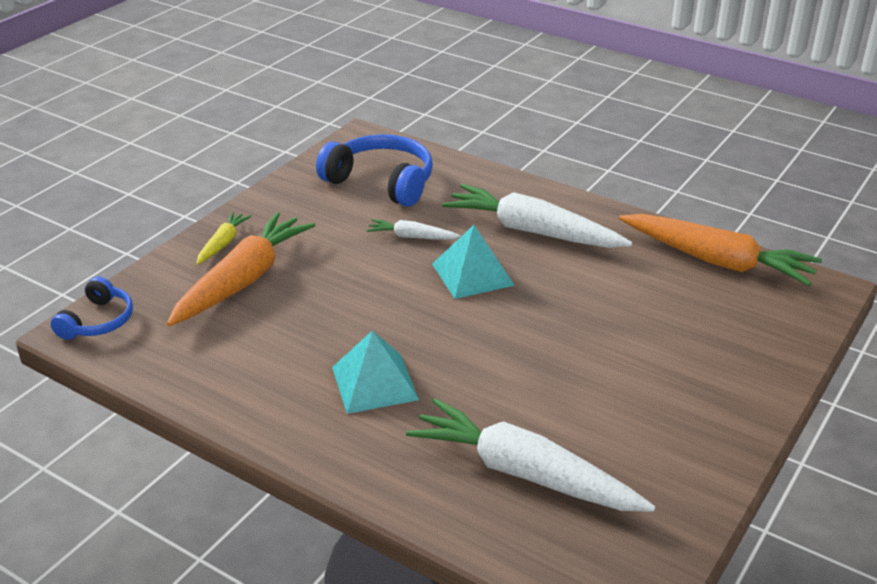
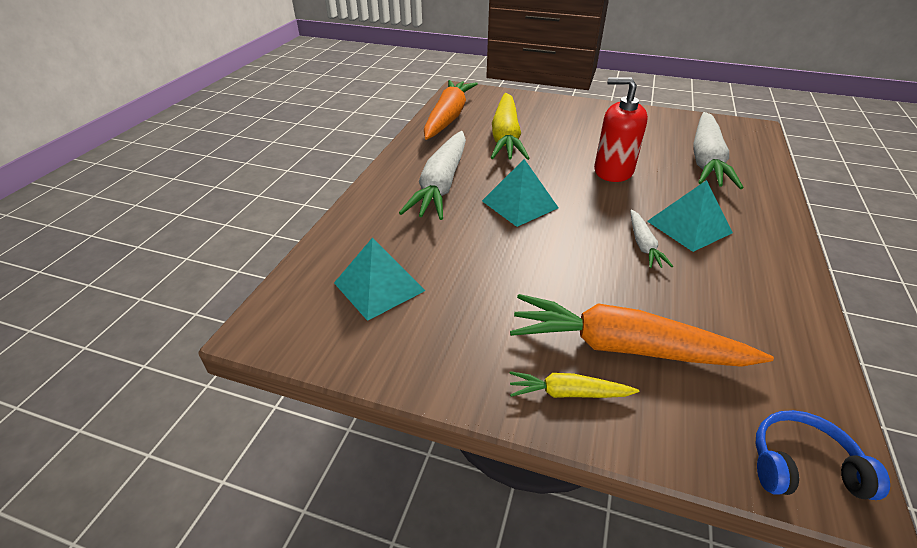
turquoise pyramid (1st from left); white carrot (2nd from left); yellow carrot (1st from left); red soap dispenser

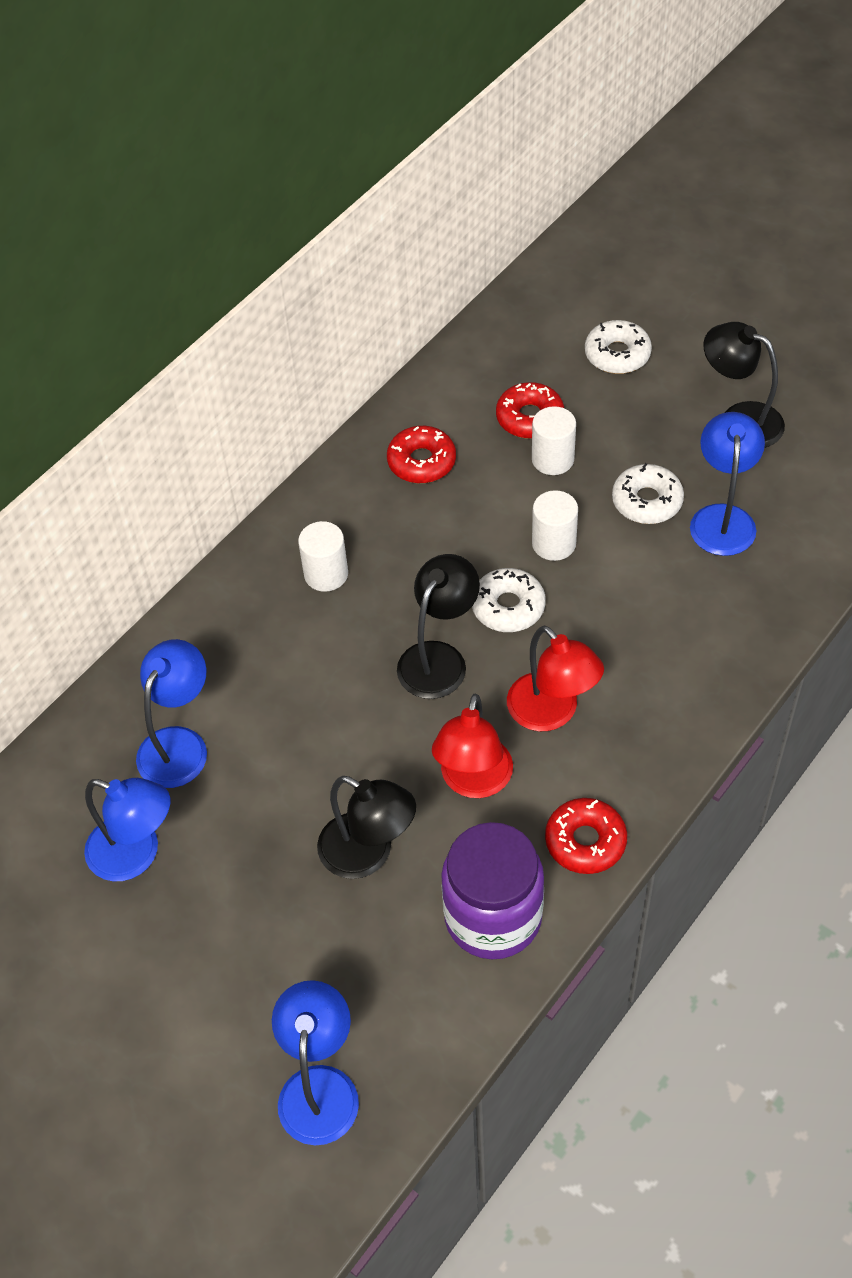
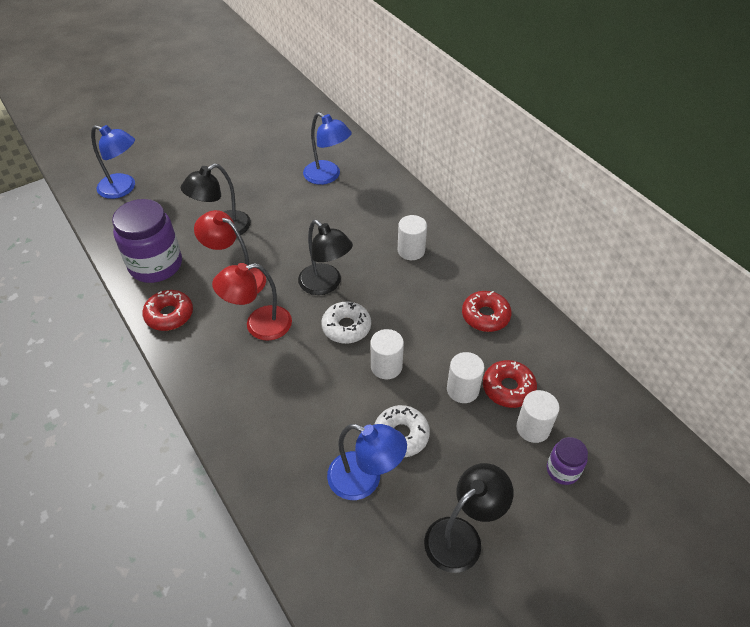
blue lamp (1st from left in the first image); purple jar (2nd from left); white cylinder (4th from left)

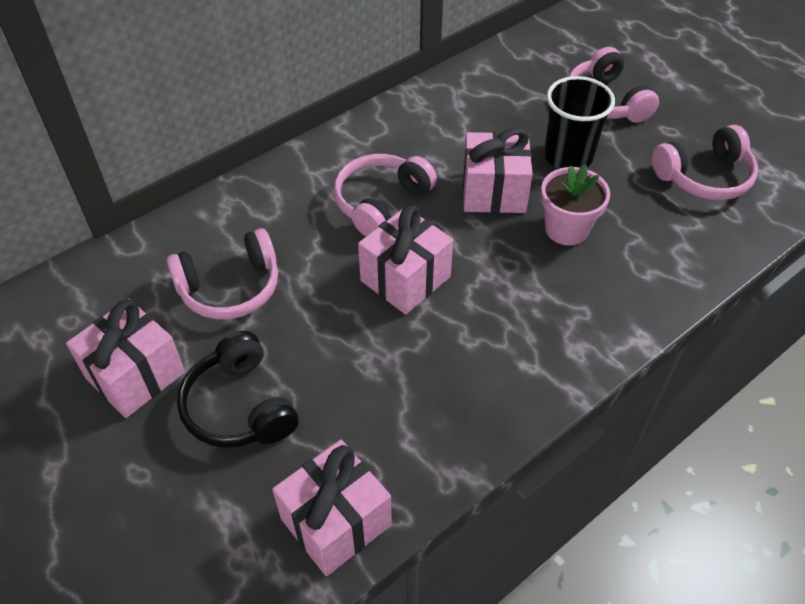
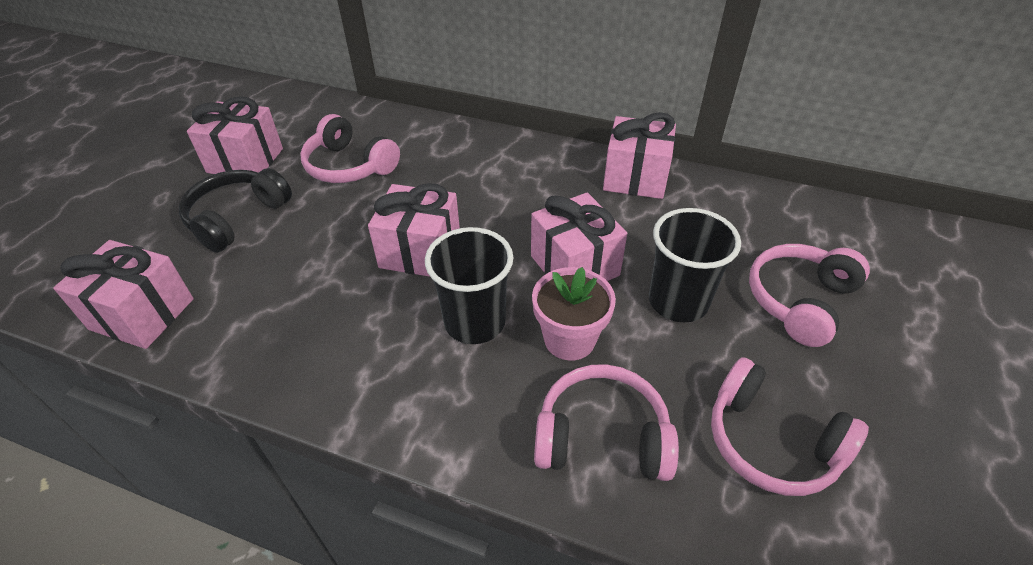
pink headphones (2nd from left); black cup (1st from left); pink gift (5th from left)

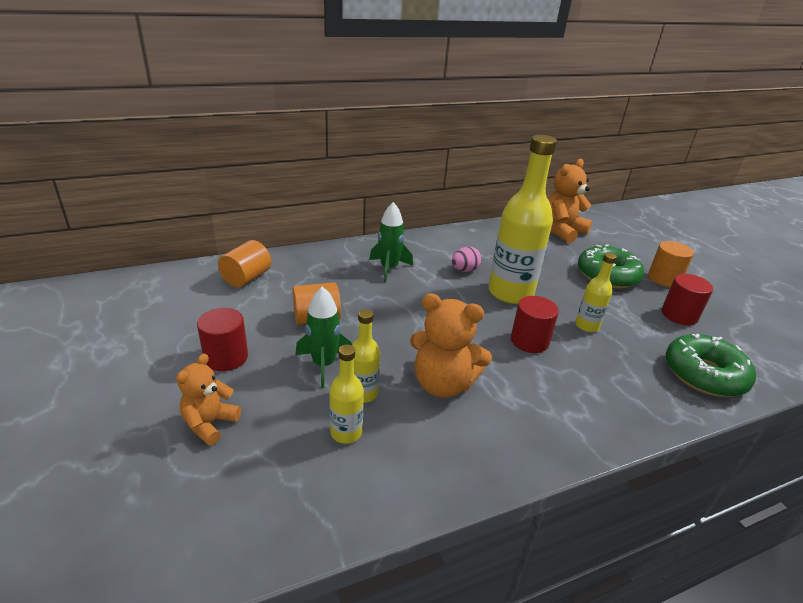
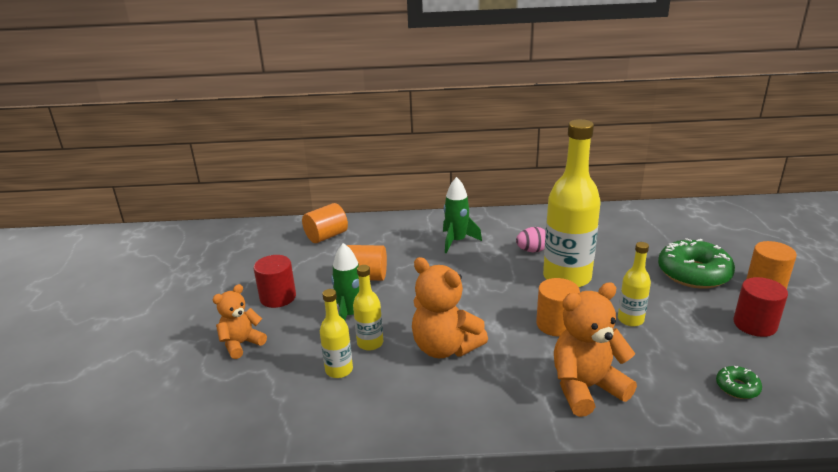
orange cylinder (3rd from left); orange teddy bear (3rd from left); green donut (2nd from left)

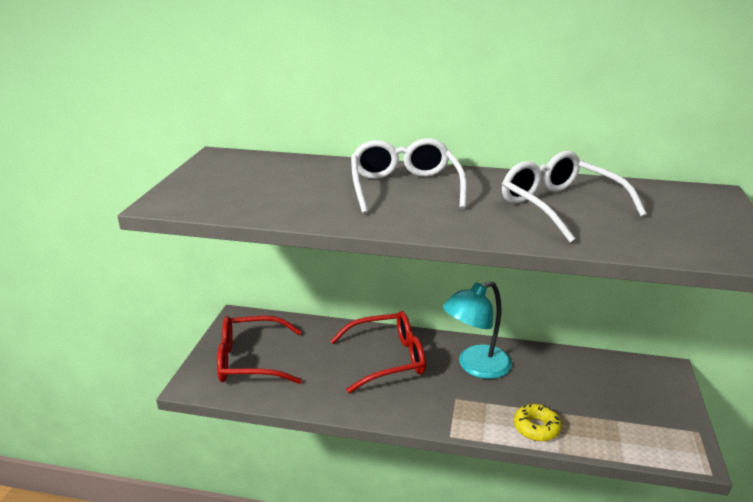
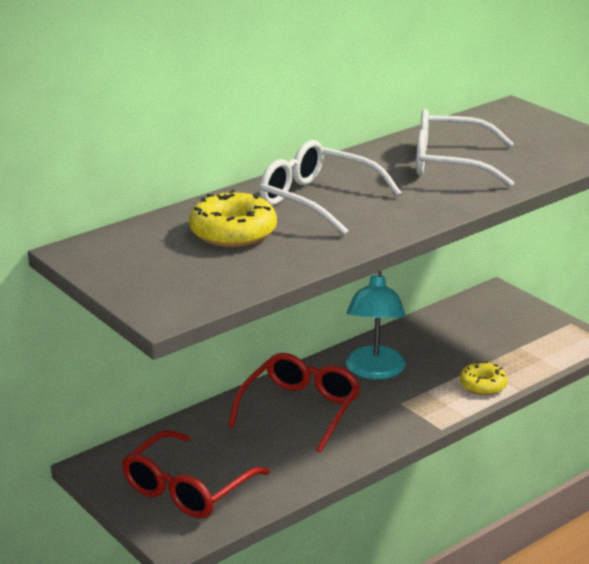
yellow donut (1st from left)

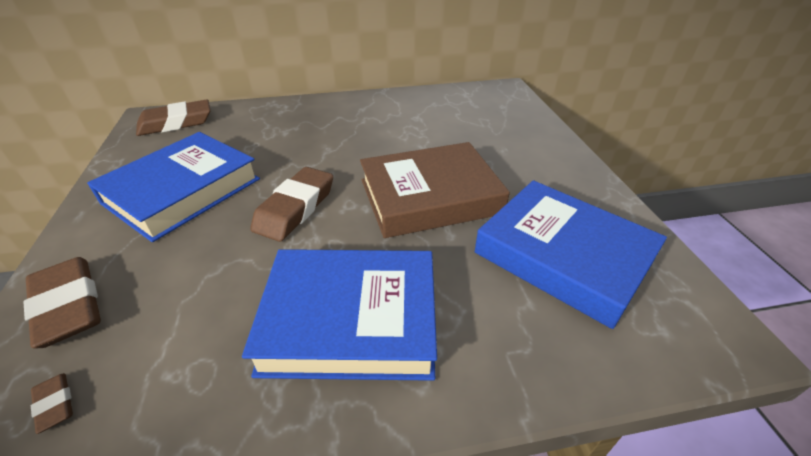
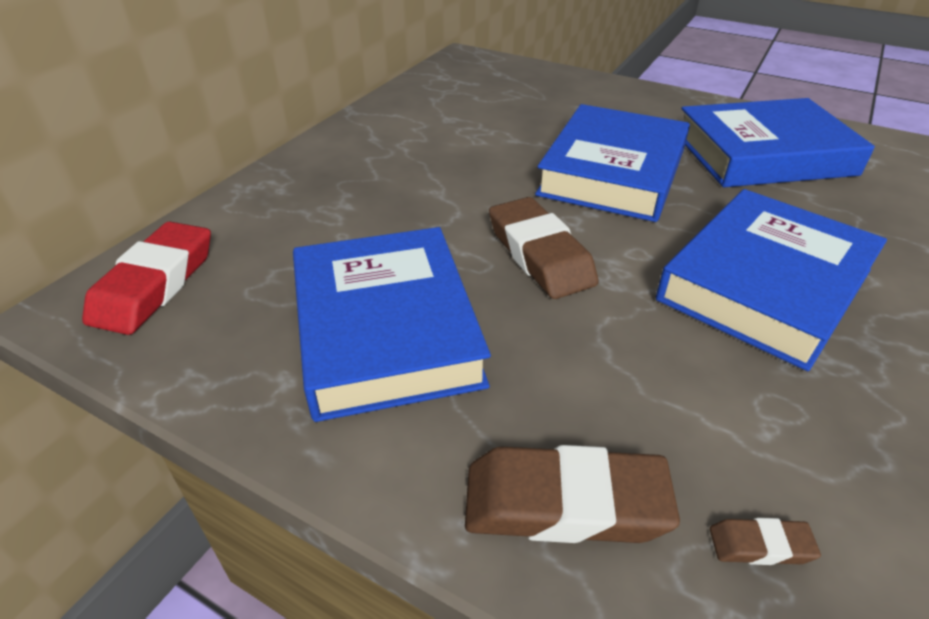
red eraser; blue book (2nd from left)

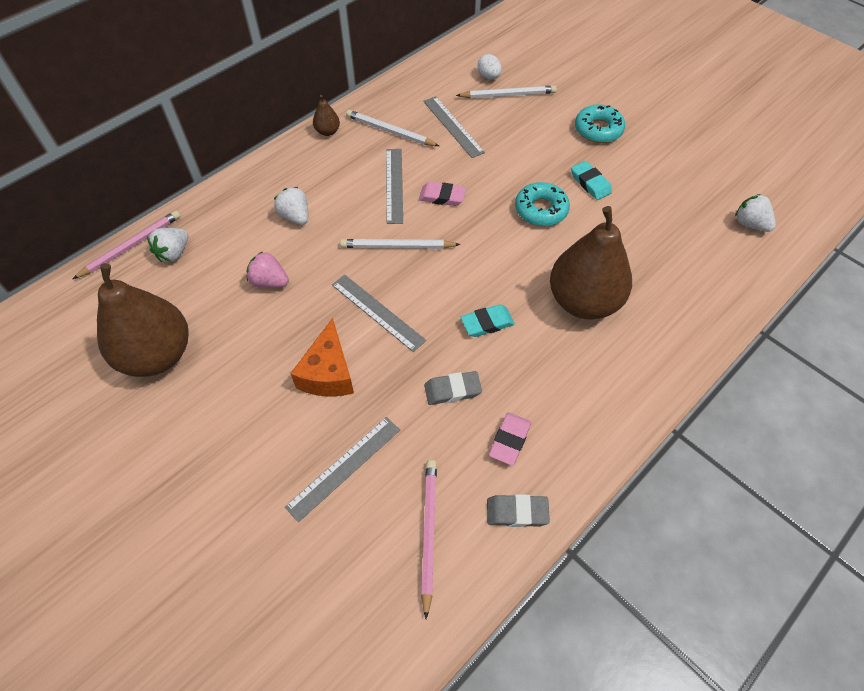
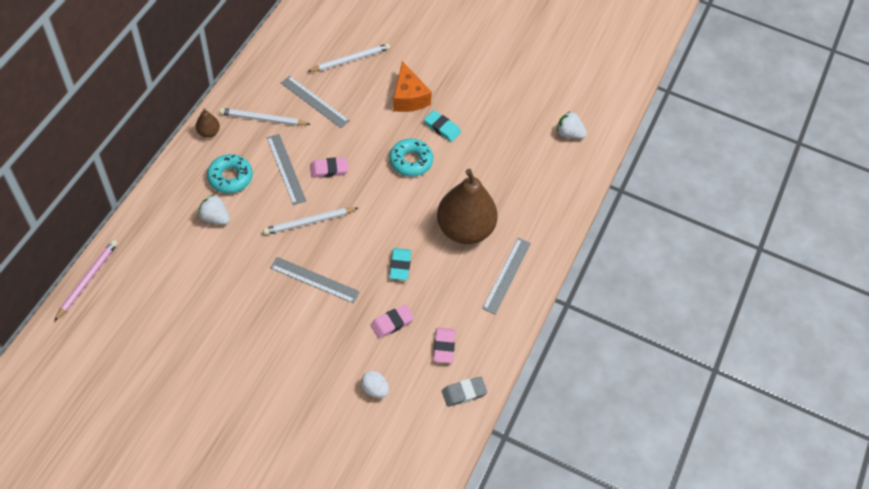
brown pear (1st from left in the first image); white strawberry (1st from left in the first image); pink strawberry; grey ruler (4th from left); orange cheese; pink pencil (2nd from left in the first image); pink eraser (2nd from left); turquoise eraser (1st from left); white egg; turquoise donut (1st from left)

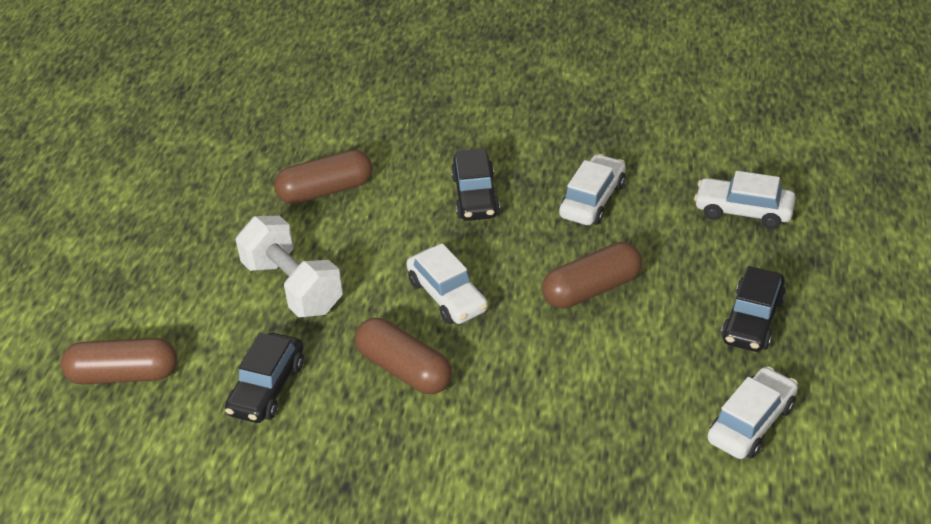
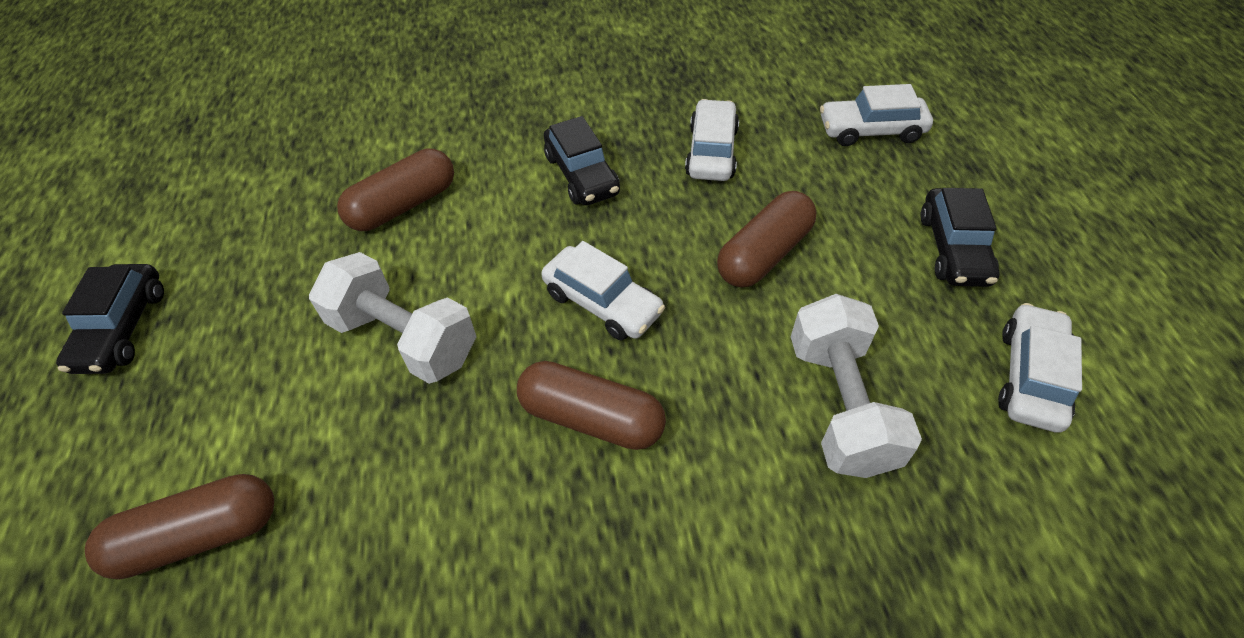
black car (1st from left); white dumbbell (2nd from left)

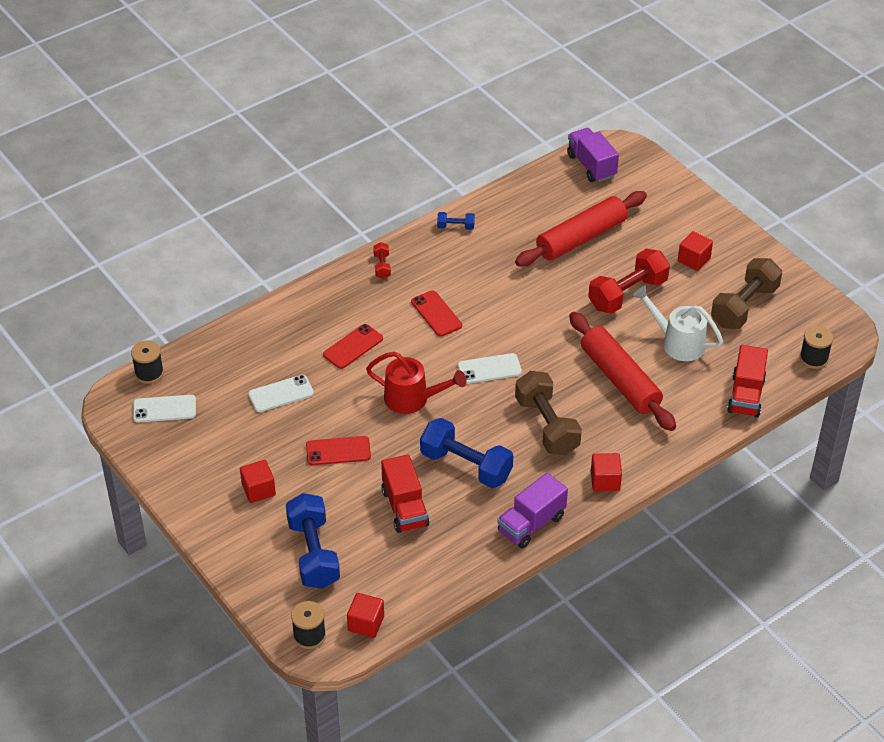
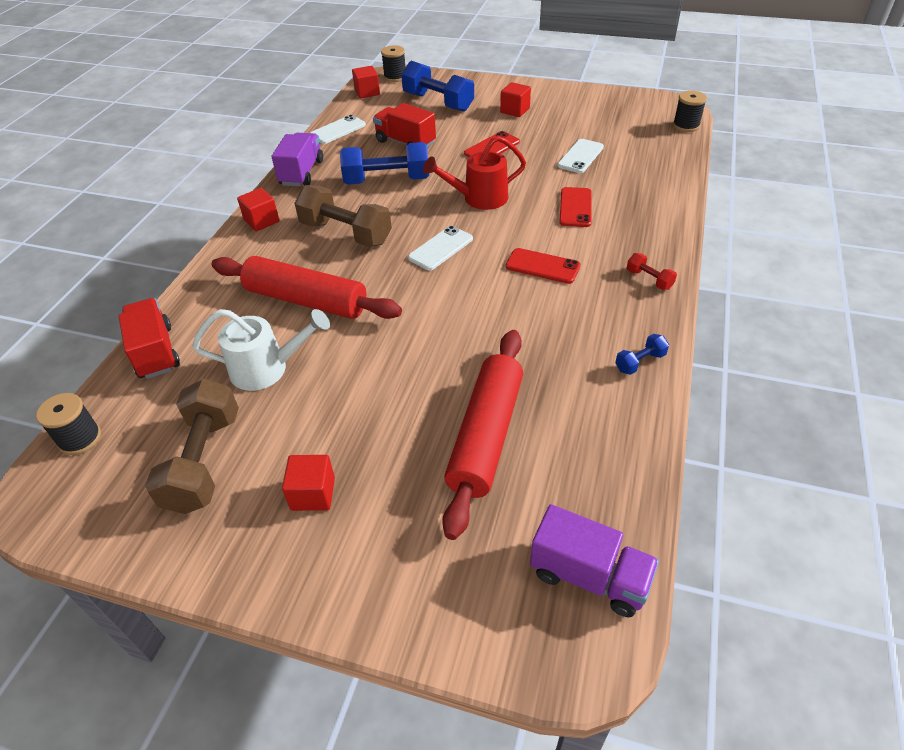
white phone (1st from left); red dumbbell (2nd from left in the first image)

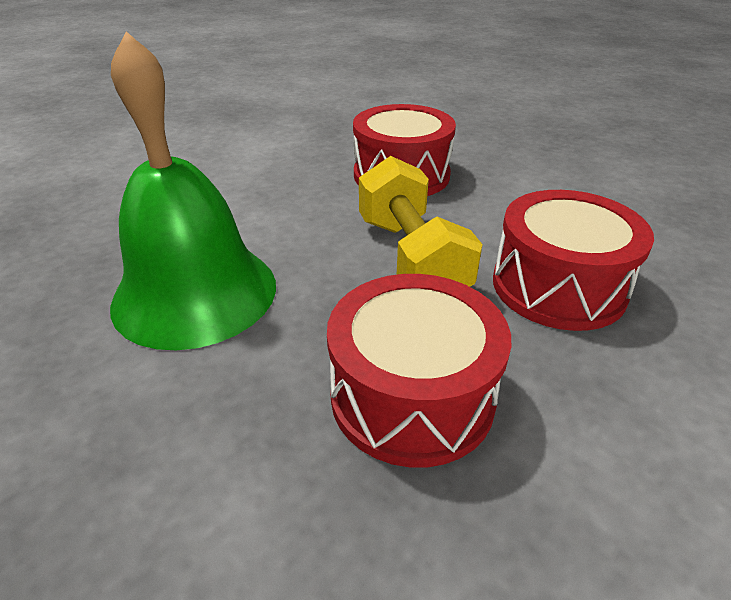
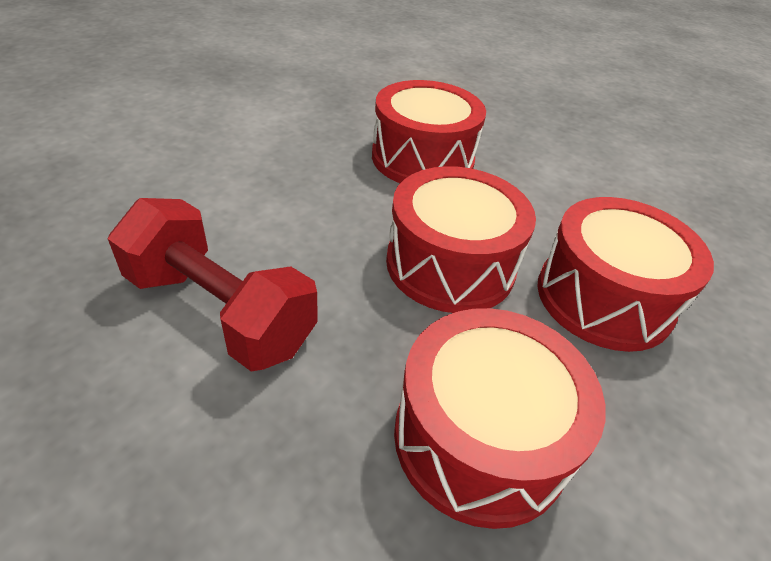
red dumbbell; red drum (2nd from left)

